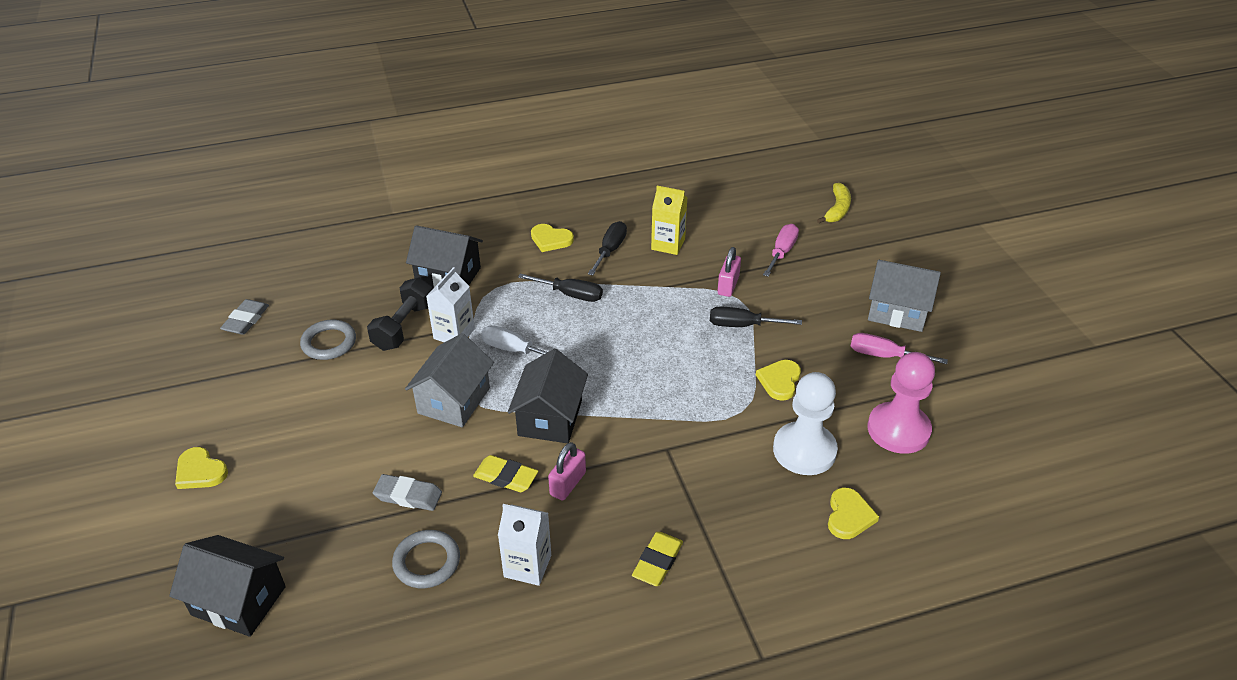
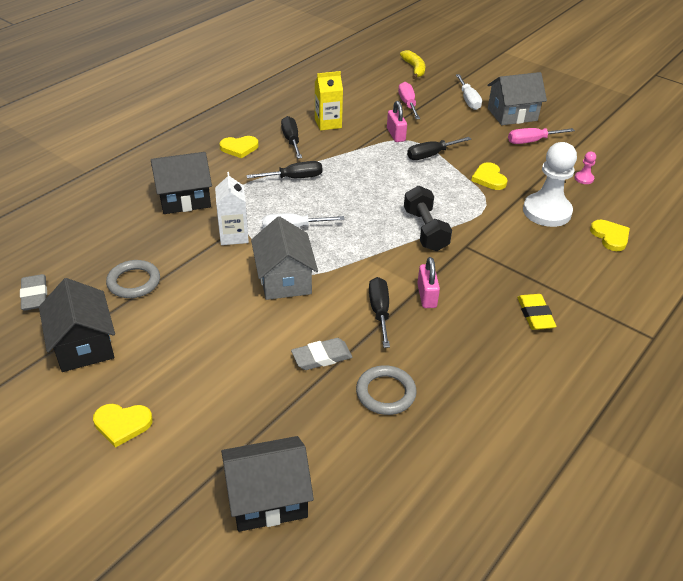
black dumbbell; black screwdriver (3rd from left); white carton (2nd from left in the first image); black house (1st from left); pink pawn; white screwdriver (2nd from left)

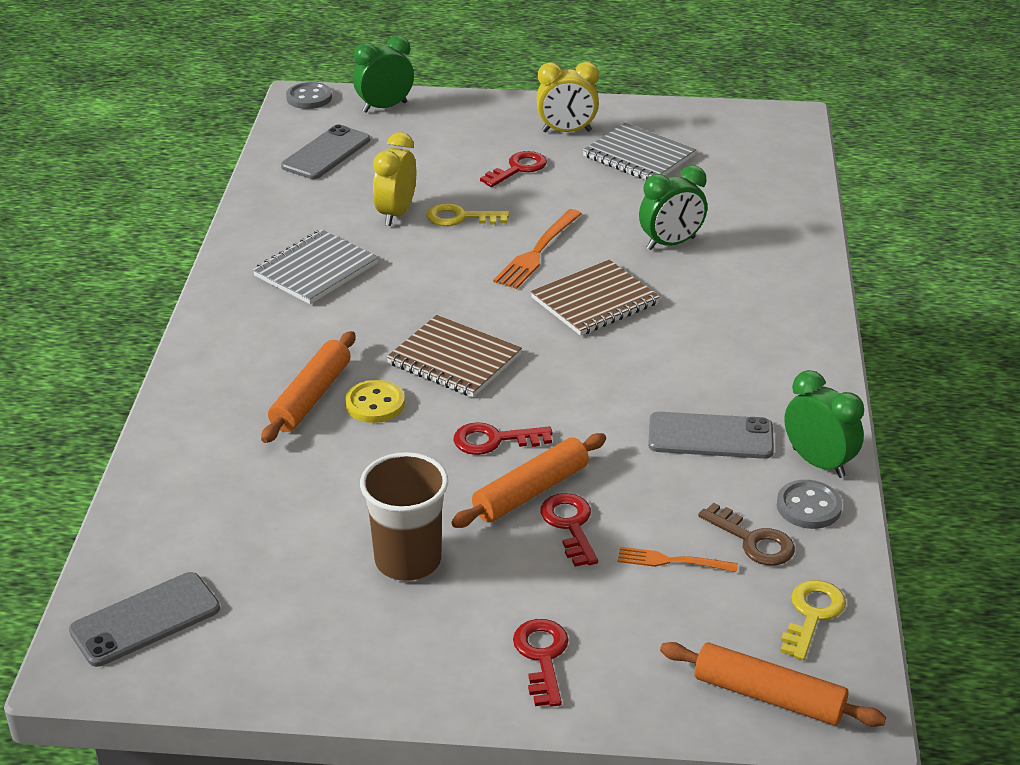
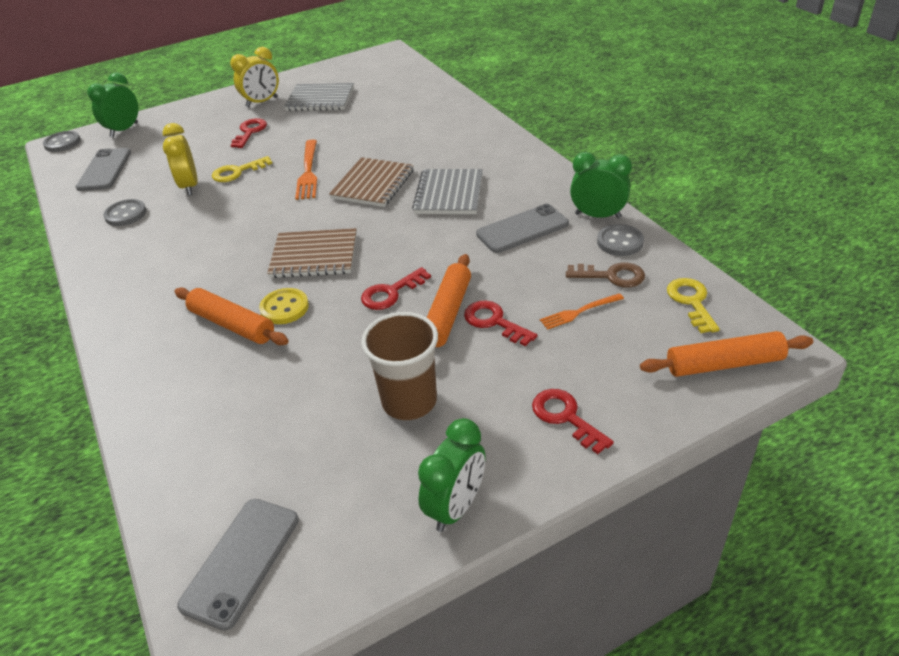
grey notebook (2nd from left); orange rolling pin (1st from left); green clock (2nd from left); grey button (2nd from left)

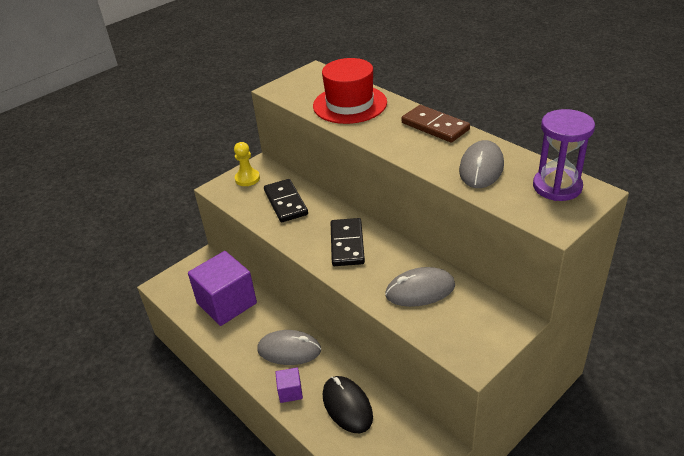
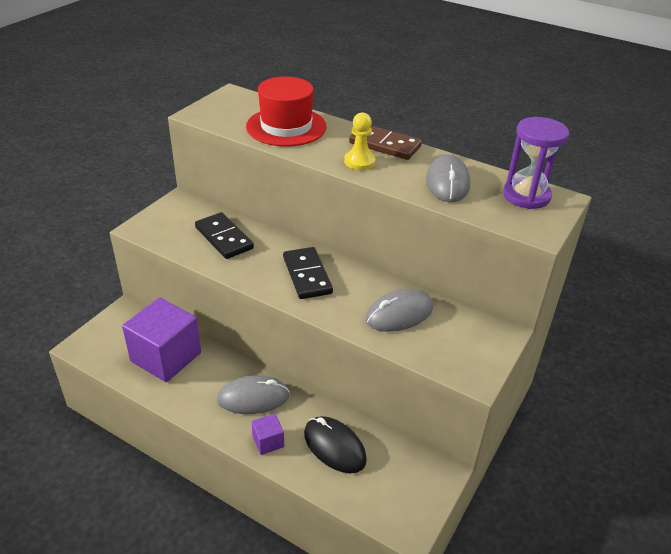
yellow pawn

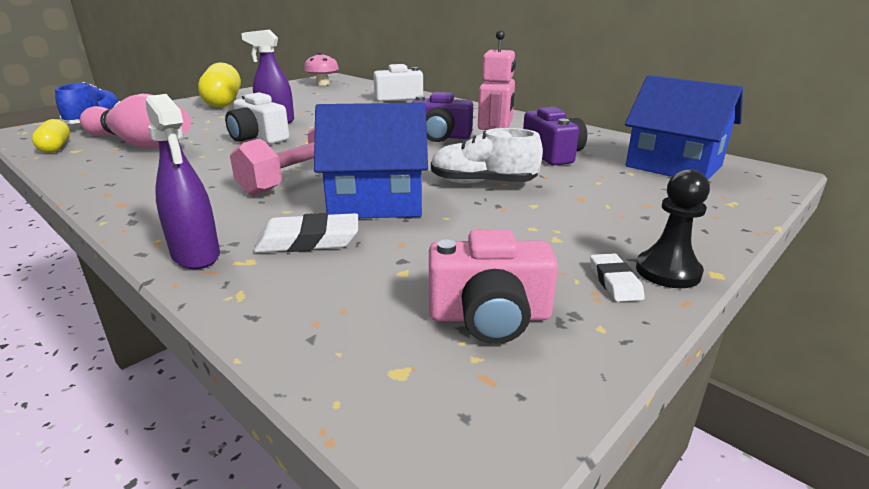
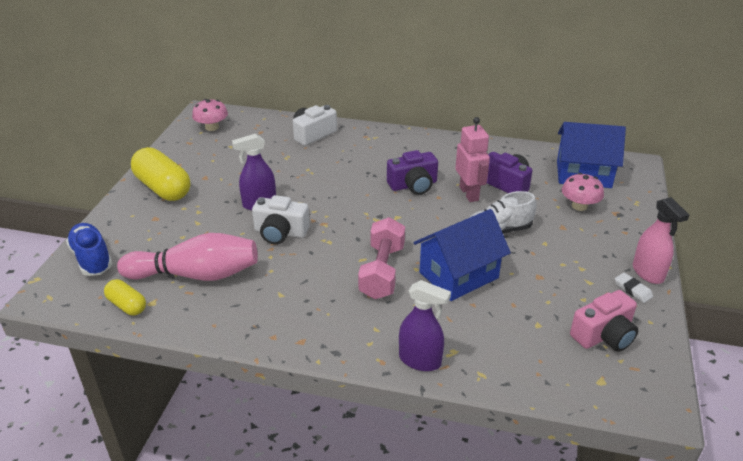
white eraser (1st from left in the first image); pink spray bottle; pink mushroom (2nd from left)

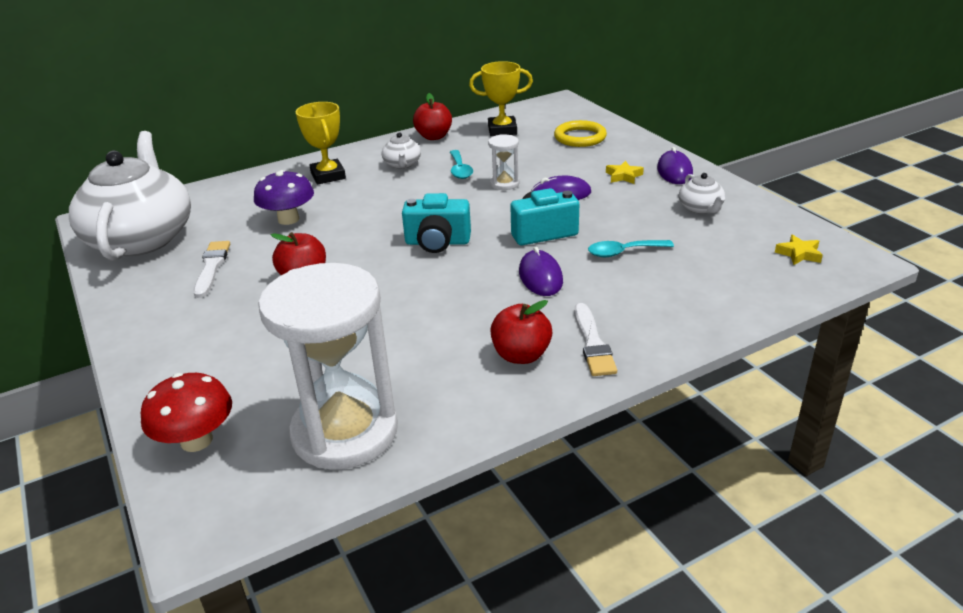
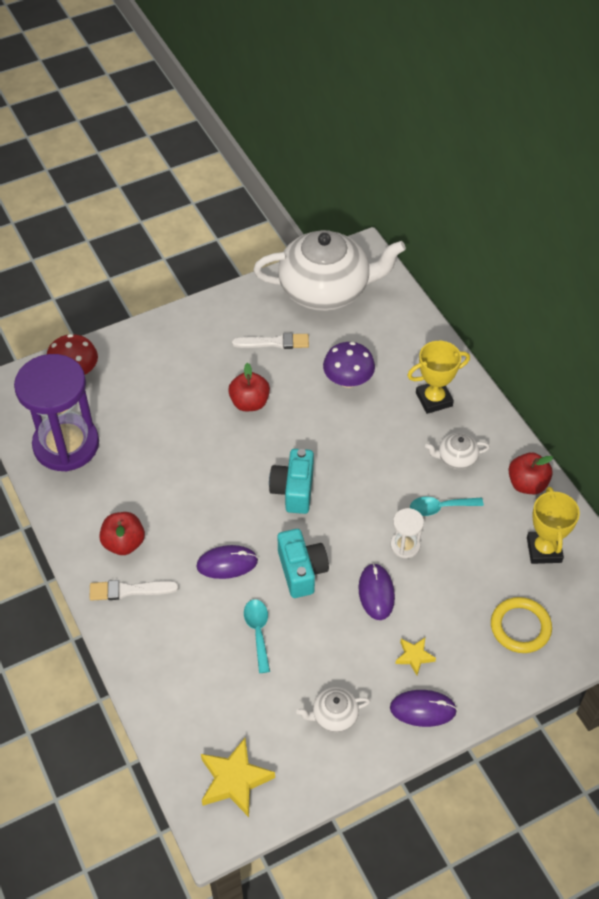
purple hourglass; yellow star (1st from left)

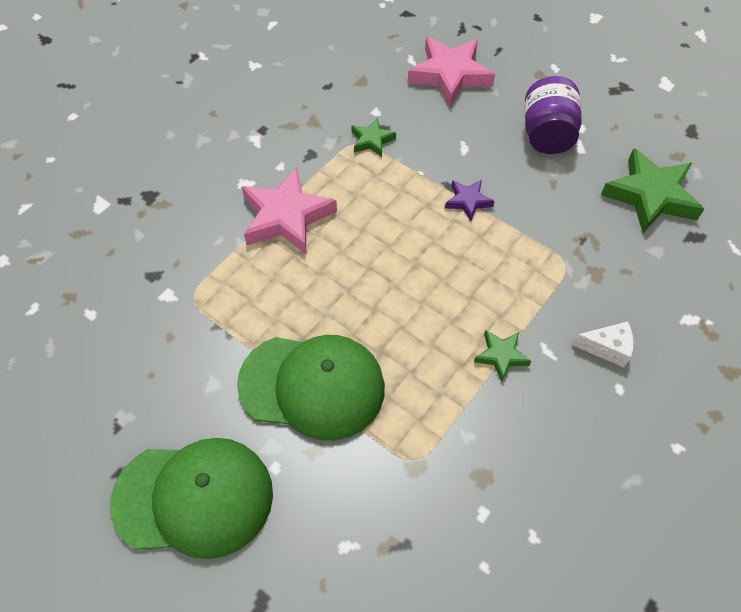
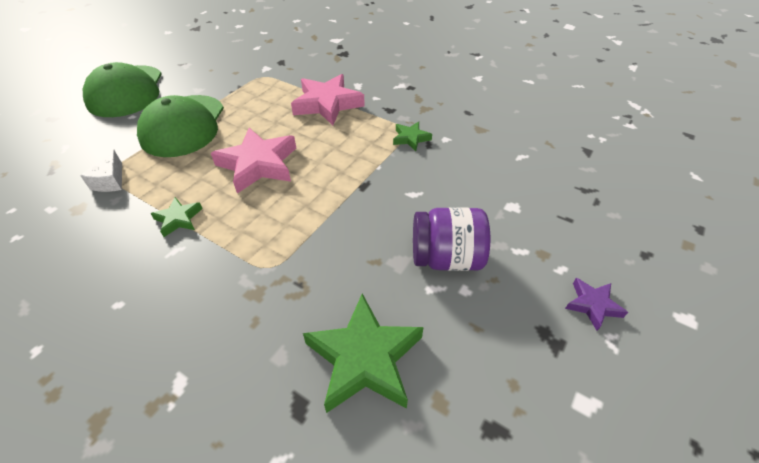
pink star (1st from left); purple star; white cheese

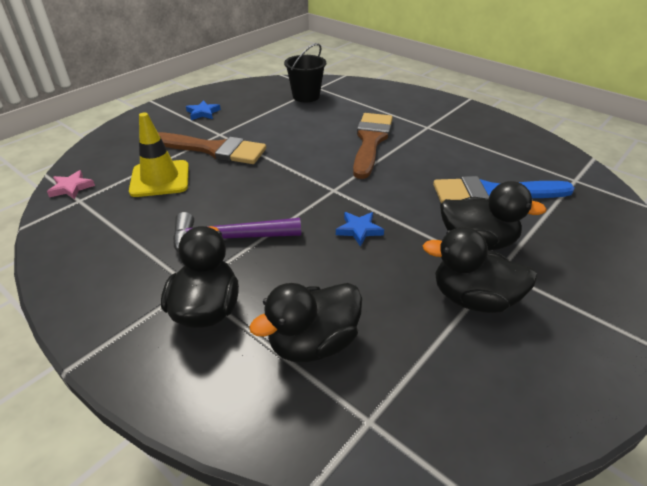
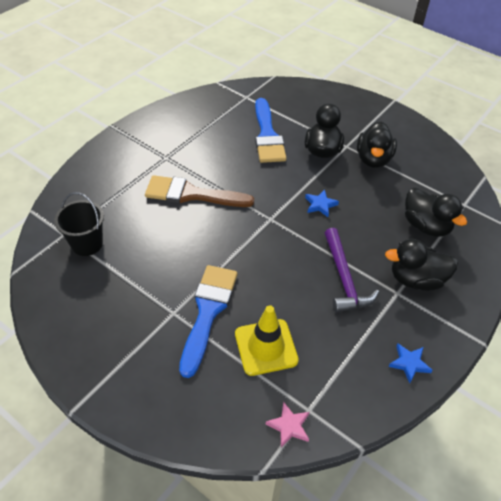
blue brush (1st from left); blue star (2nd from left)

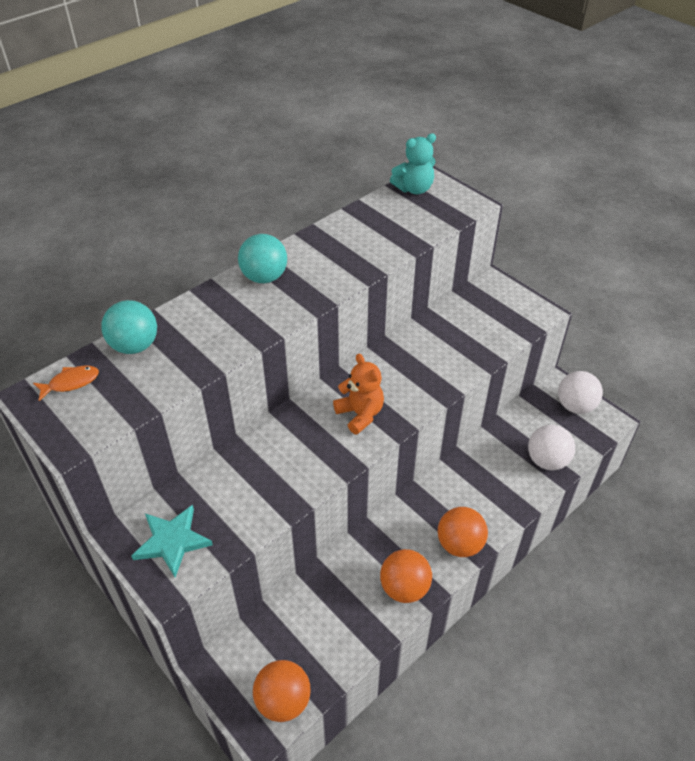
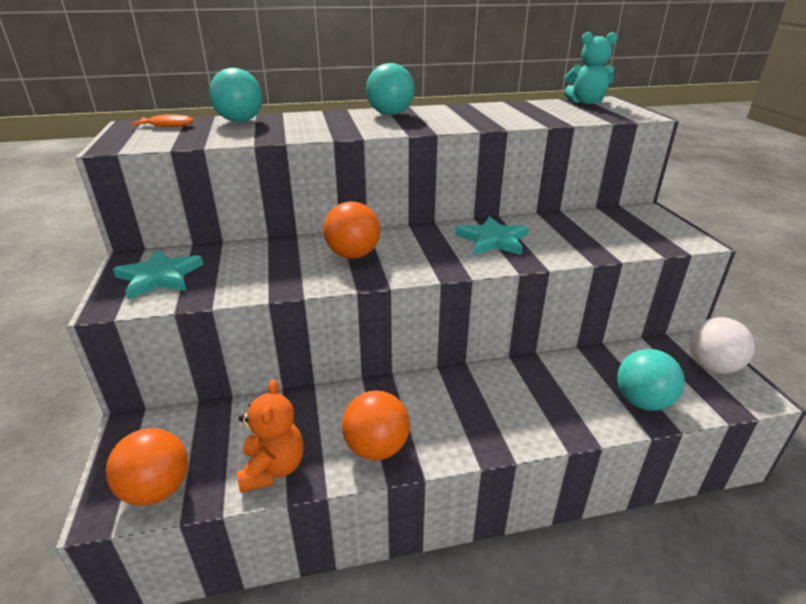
orange teddy bear; orange ball (2nd from left); turquoise ball (3rd from left); turquoise star (2nd from left)

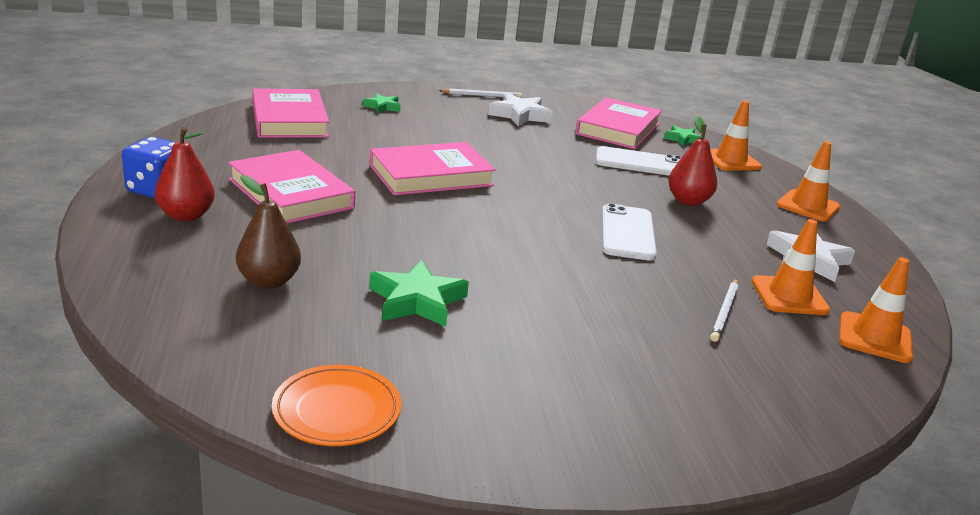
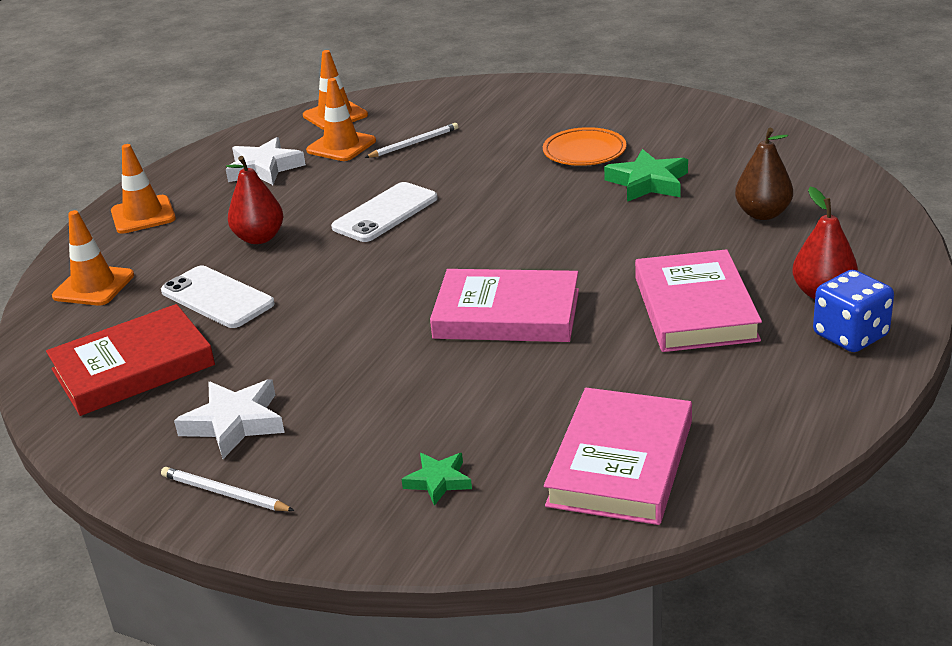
orange plate; red book; green star (3rd from left in the first image)

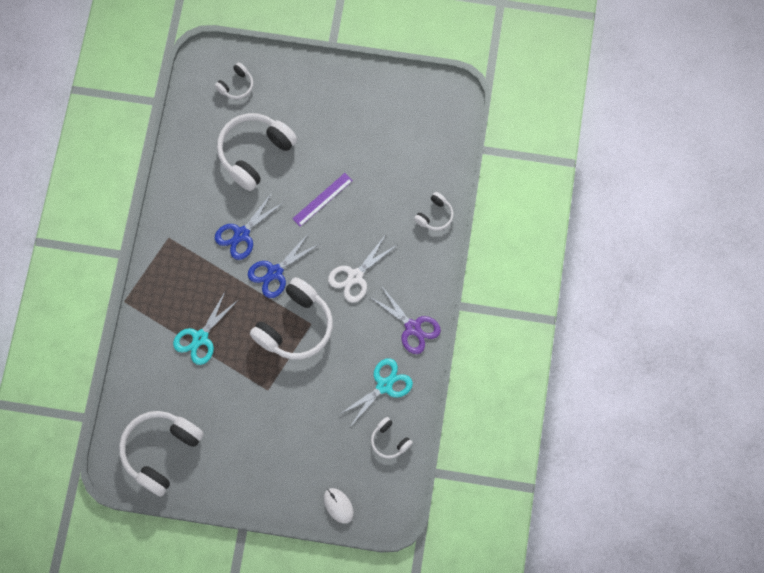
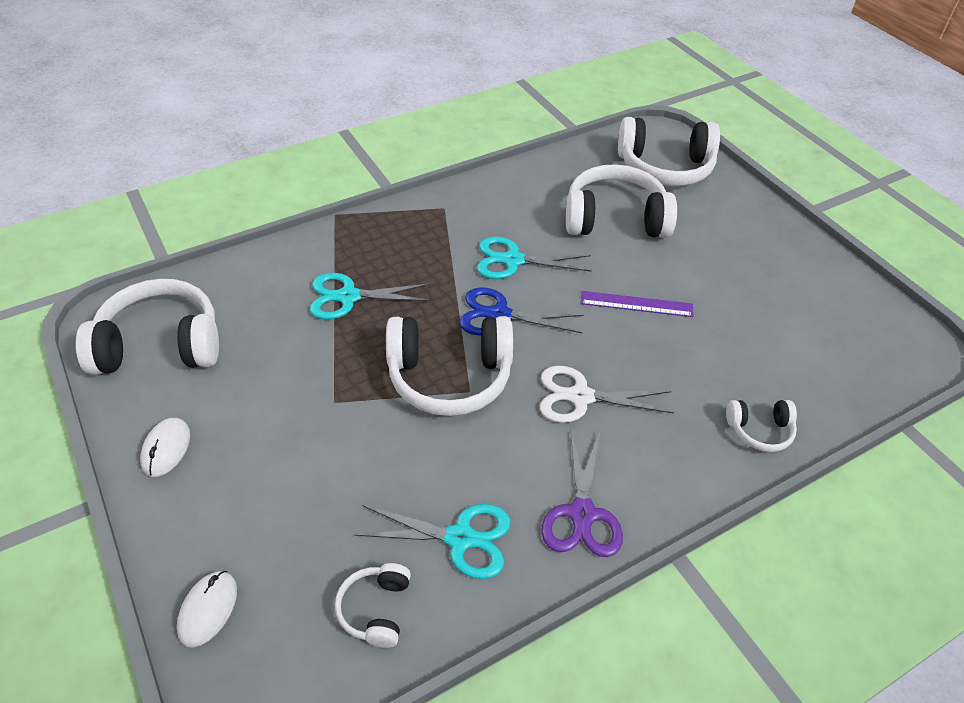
white headphones (5th from left); turquoise scissors (3rd from left); white mouse (1st from left)

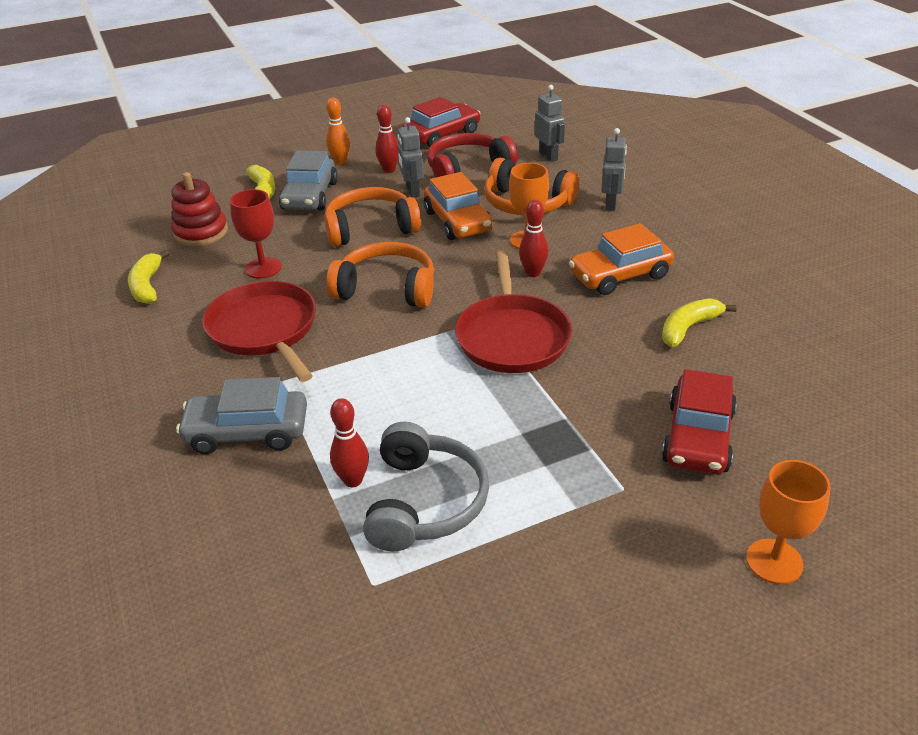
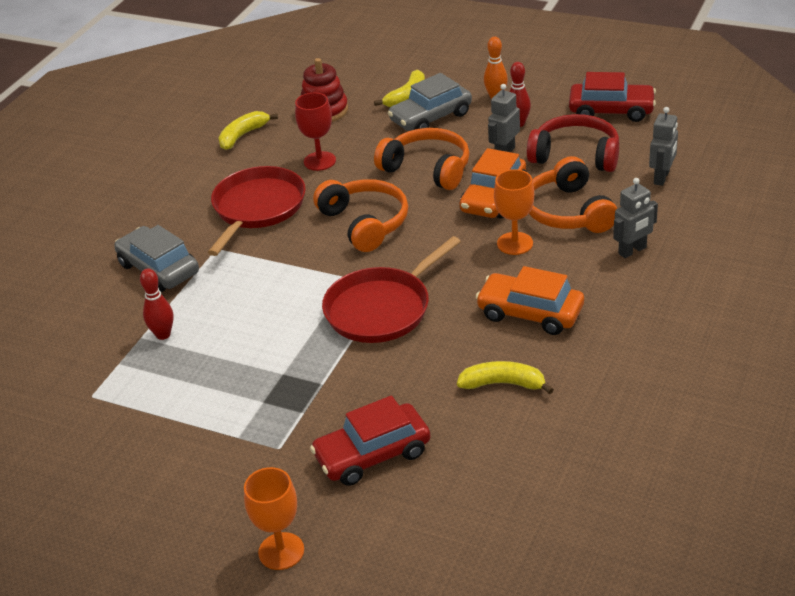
grey headphones; red bowling pin (3rd from left in the first image)

